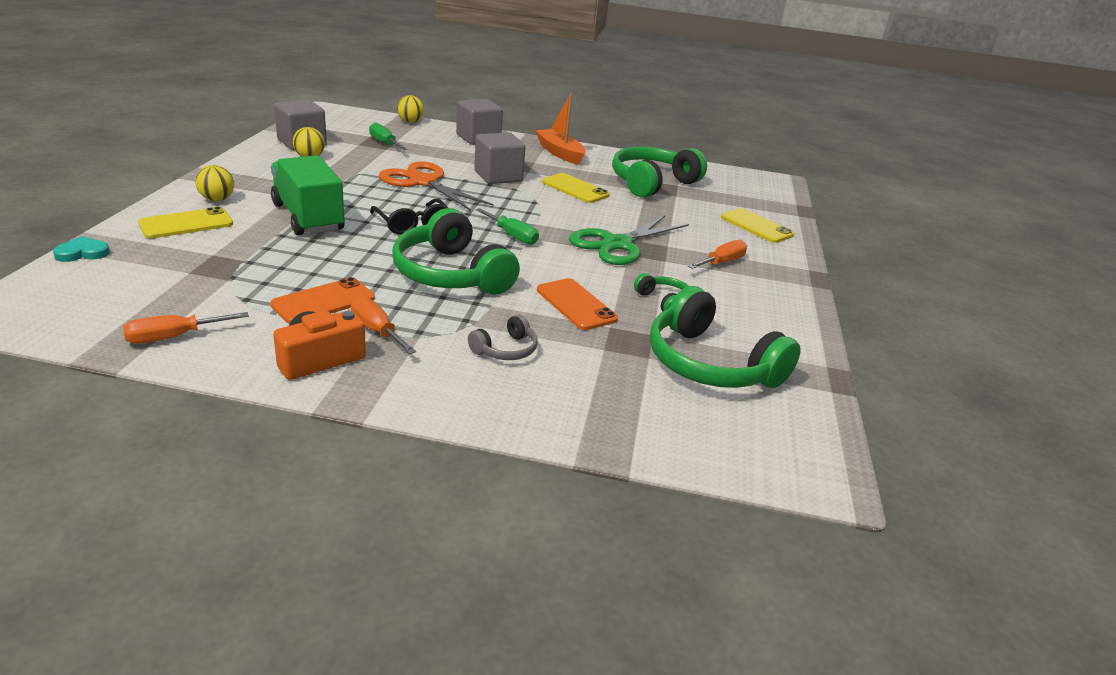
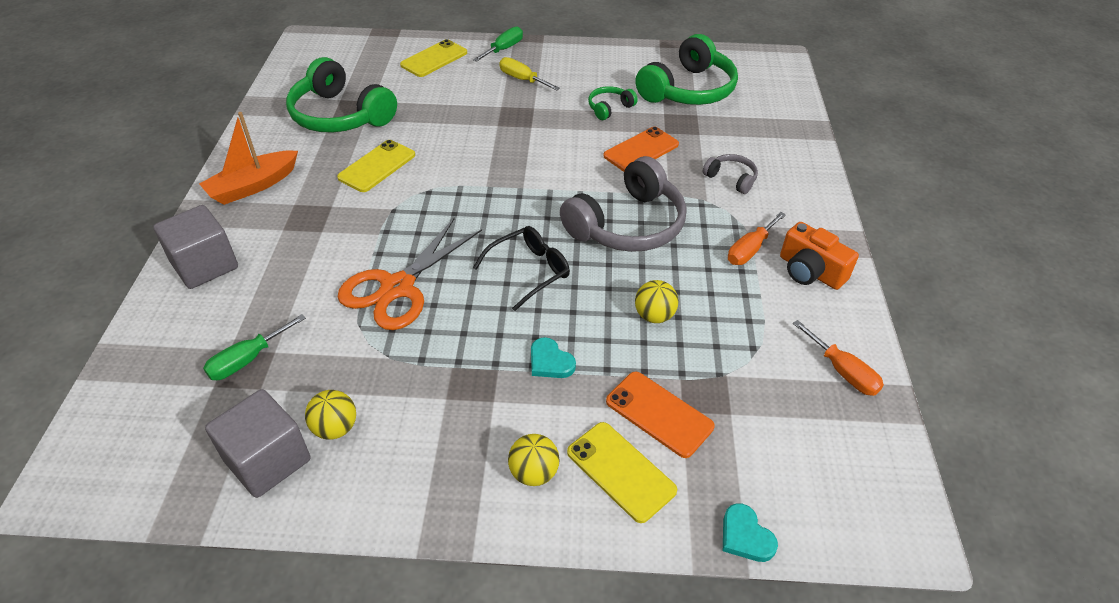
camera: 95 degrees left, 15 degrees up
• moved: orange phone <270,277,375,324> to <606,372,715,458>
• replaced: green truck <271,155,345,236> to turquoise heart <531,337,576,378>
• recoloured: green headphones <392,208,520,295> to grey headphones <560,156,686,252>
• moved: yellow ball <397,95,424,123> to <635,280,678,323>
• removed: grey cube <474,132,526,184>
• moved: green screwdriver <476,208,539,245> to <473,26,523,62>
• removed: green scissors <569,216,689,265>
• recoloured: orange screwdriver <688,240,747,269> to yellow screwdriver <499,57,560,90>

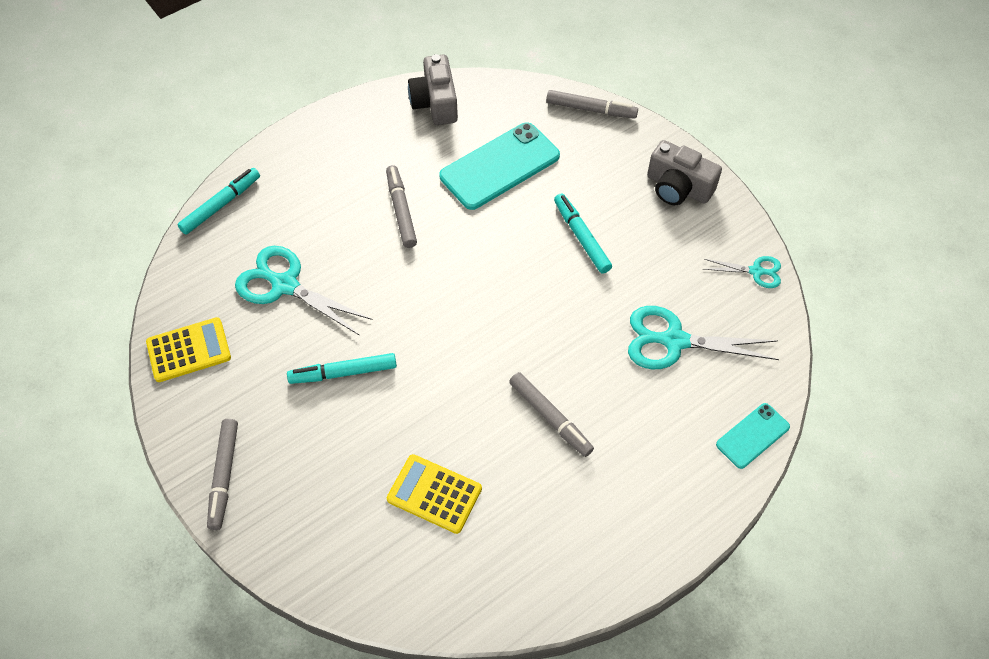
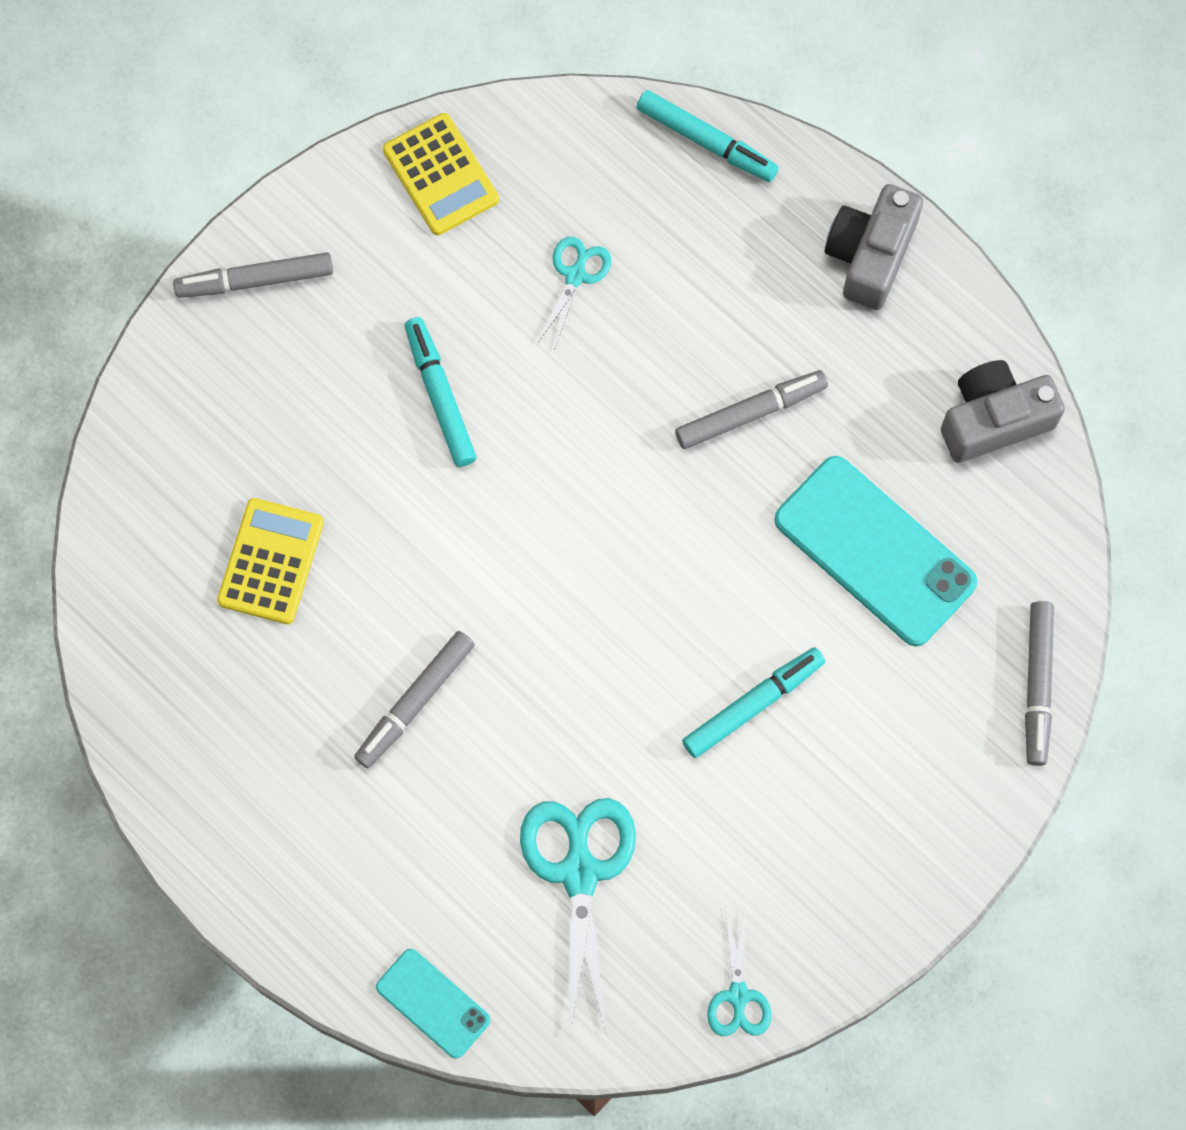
camera: 80 degrees right, 15 degrees up
• resized: turquoise scissors <235,246,372,336> = <537,237,611,351> x0.54
• moved: grey camera <647,140,722,205> to <825,184,923,310>

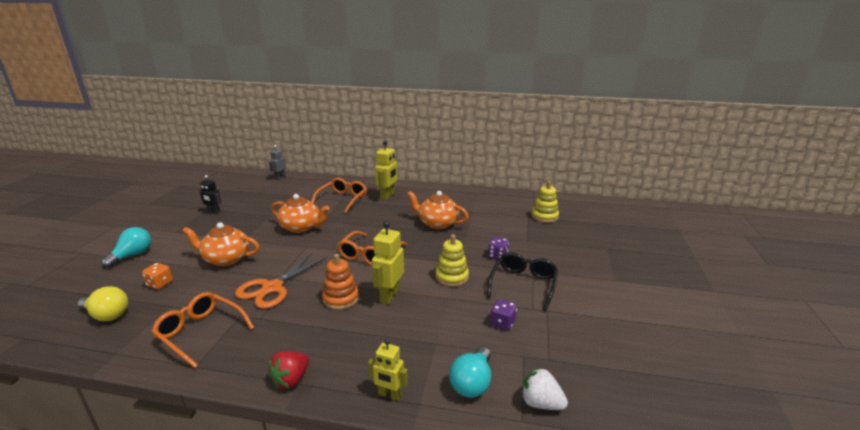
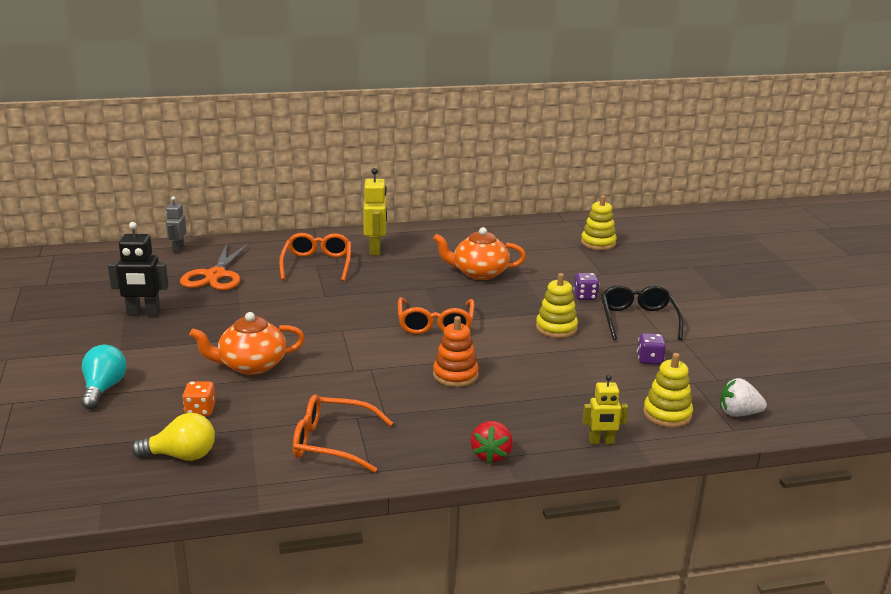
camera: 25 degrees left, 0 degrees up
• resized: black robot <199,175,221,214> = <108,222,168,316> x1.55
• moved: orange scissors <235,253,326,309> to <180,243,249,290>
• removed: orange teapot <271,194,329,233>
• removed: yellow robot <372,221,404,305>
• replaced: turquoise light bulb <449,347,491,398> to yellow stacking toy <643,353,693,428>

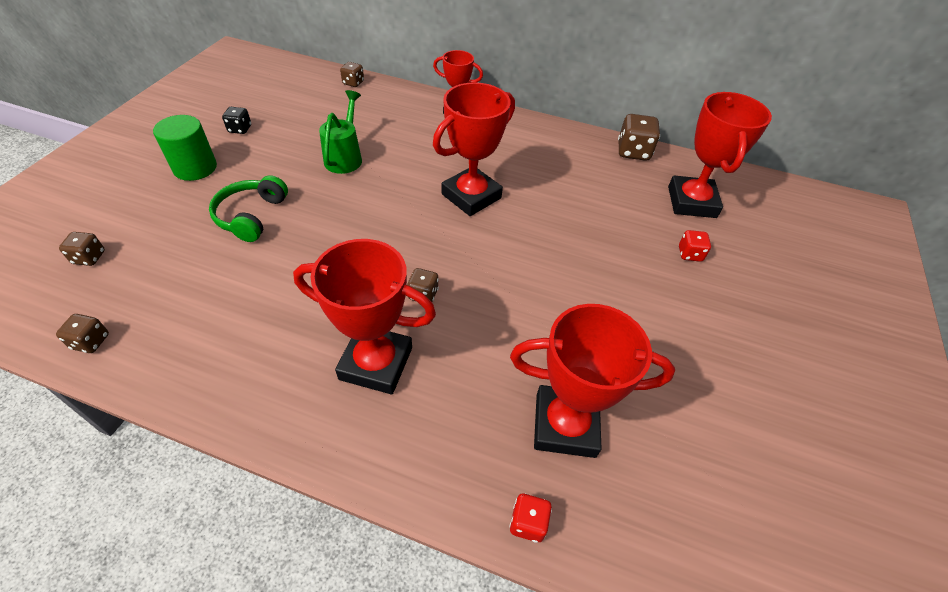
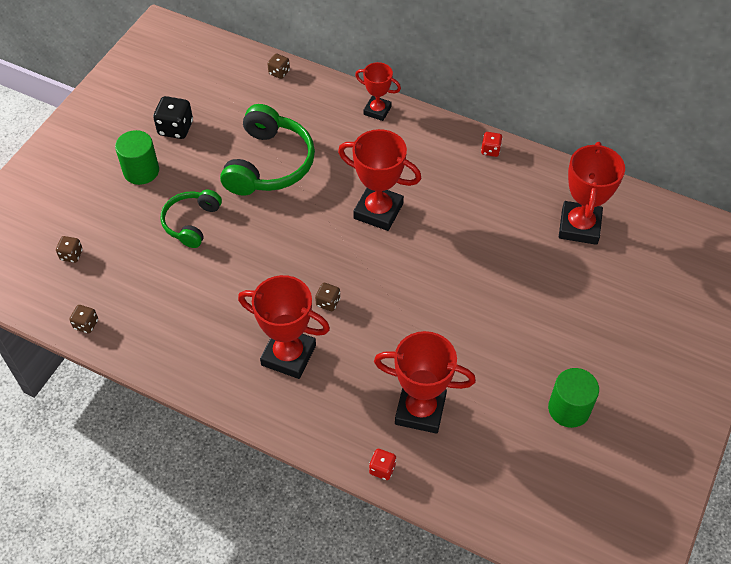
camera: 10 degrees right, 5 degrees up
• resized: black dice <222,107,251,134> = <153,96,193,139> x1.71
• replaced: green watering can <319,90,362,174> to green headphones <220,104,315,196>
• turned: red trophy <433,82,515,216> = <338,129,421,231> 60 degrees clockwise
• removed: brown dice <618,114,660,161>
• moved: red dice <679,230,711,262> to <481,132,503,157>
• added: green cylinder <548,368,599,428>

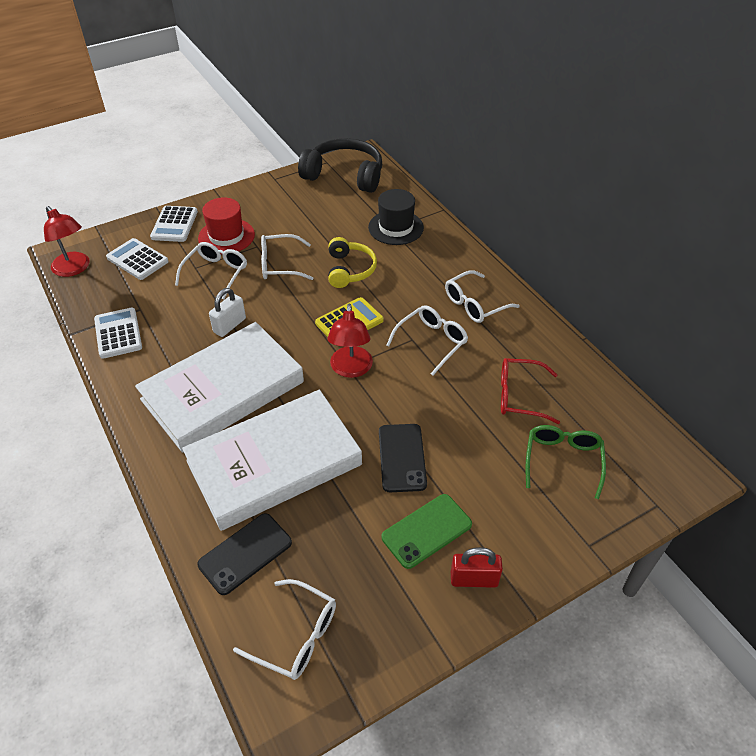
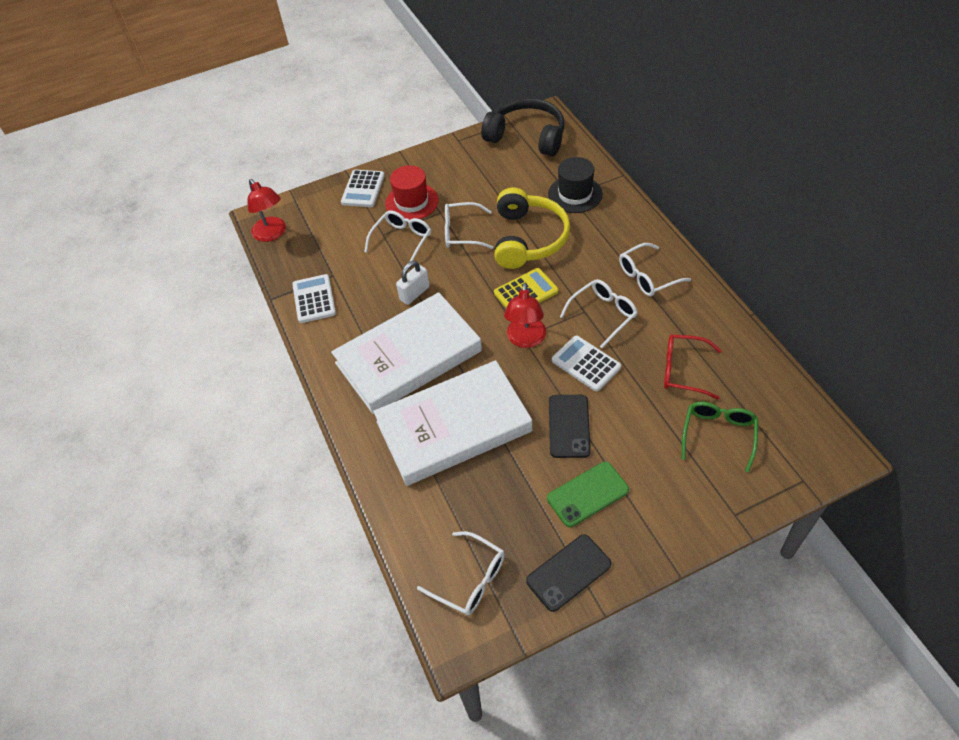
camera: 10 degrees right, 5 degrees up
• moved: white calculator <106,238,169,280> to <552,336,621,391>
• moved: black phone <197,513,292,595> to <526,534,611,612>
• resized: yellow headphones <328,237,377,288> = <494,187,570,269> x1.59
• removed: red padlock <451,547,503,588>

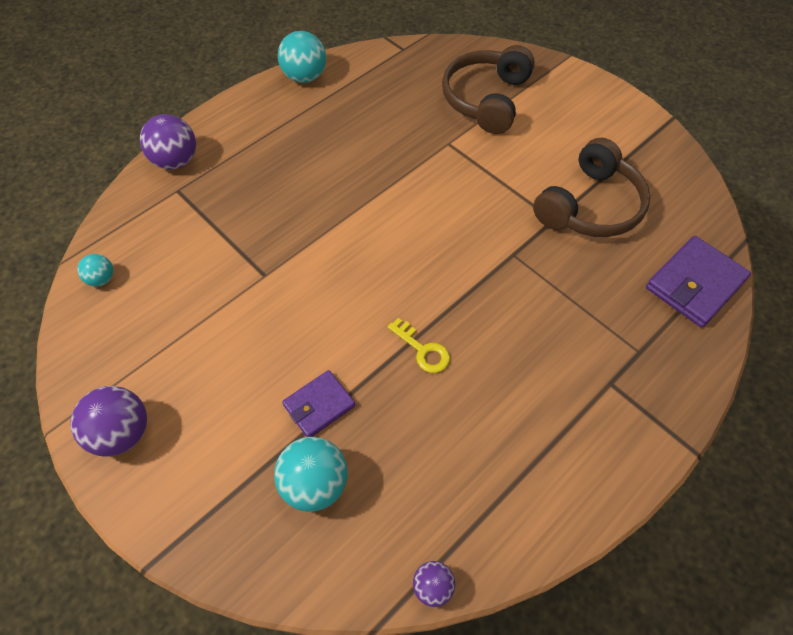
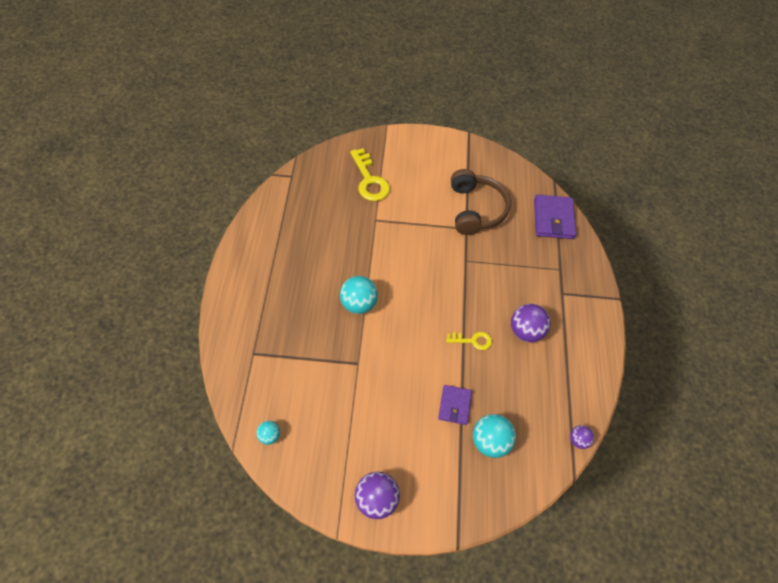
camera: 45 degrees left, 0 degrees up
• moved: purple ball <140,114,196,169> to <511,304,551,342>
• moved: turquoise ball <278,31,326,83> to <340,276,378,314>
• replaced: brown headphones <442,45,535,134> to yellow key <350,148,390,201>

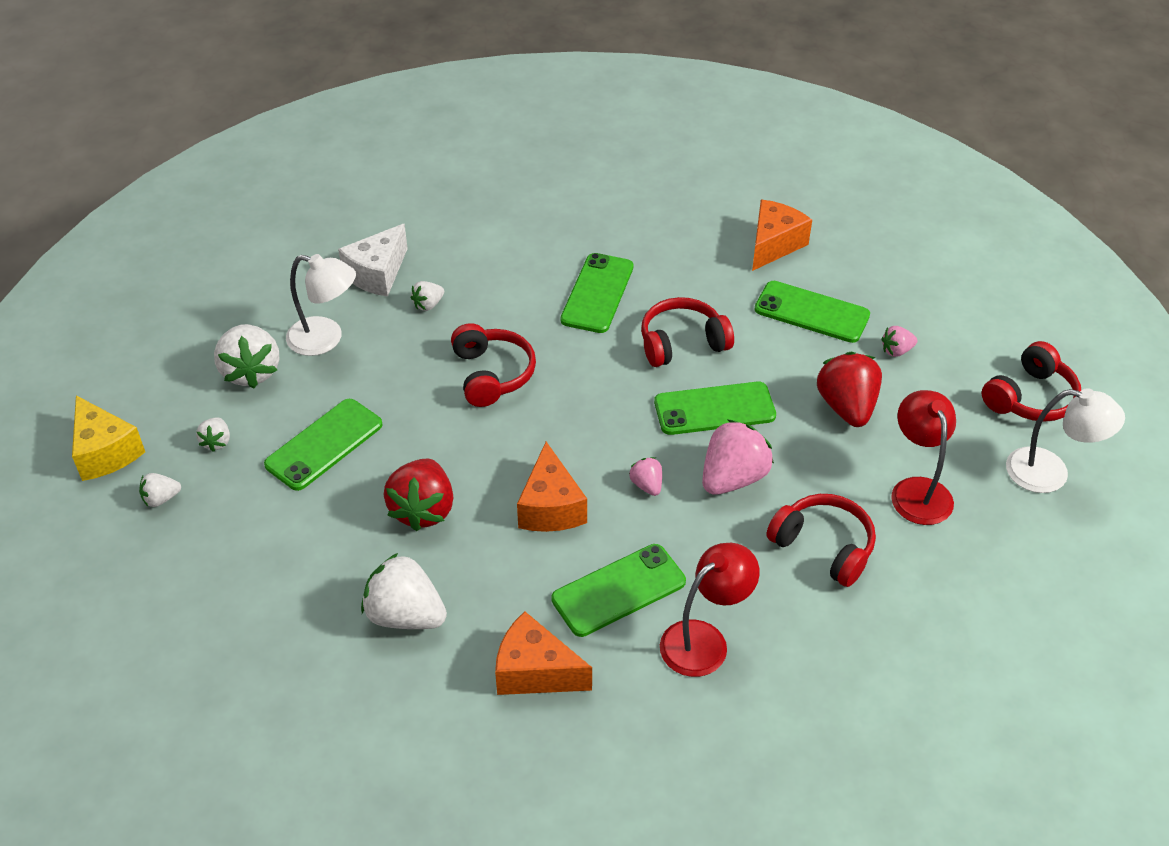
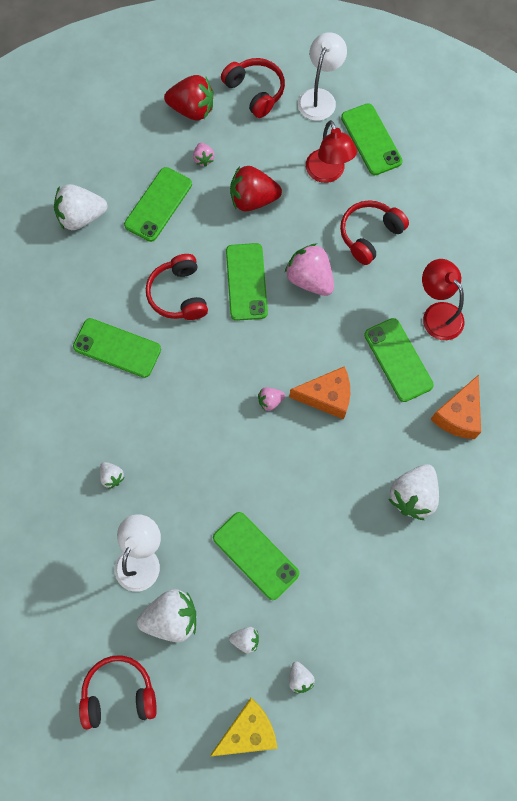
camera: 85 degrees left, 25 degrees up
• removed: white cheese <338,224,408,297>
• moved: red strawberry <384,459,453,531> to <164,75,213,121>
• moved: red headphones <451,323,536,407> to <79,656,157,729>
• moved: pink strawberry <629,457,662,496> to <258,387,285,411>
• replaced: orange cheese <752,200,812,271> to white strawberry <54,184,108,230>
• turned: red lamp <891,390,956,525> = <306,120,357,183> 105 degrees counterclockwise
• added: green phone <341,103,403,175>

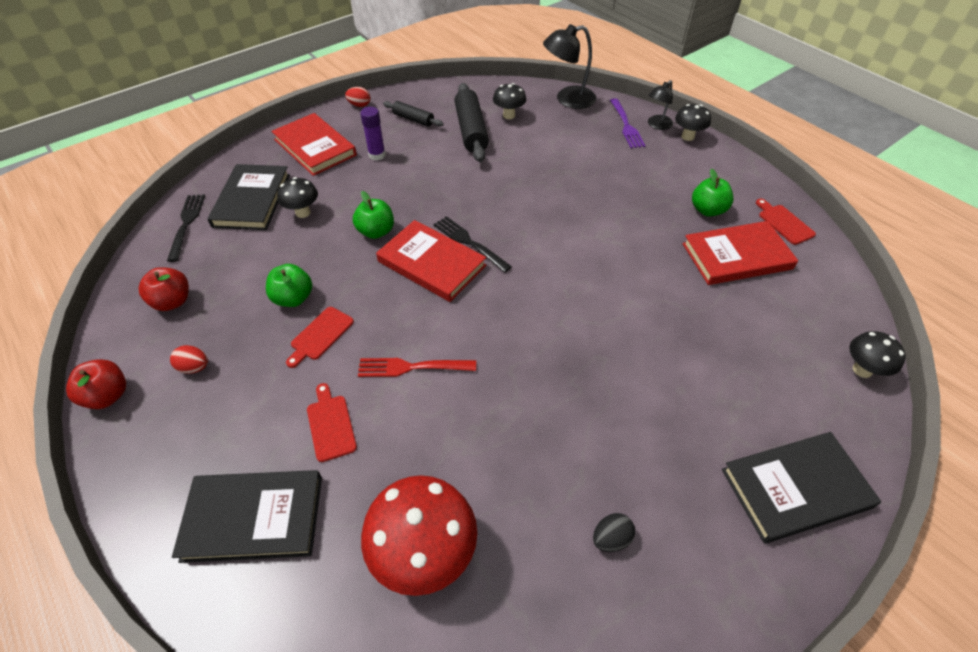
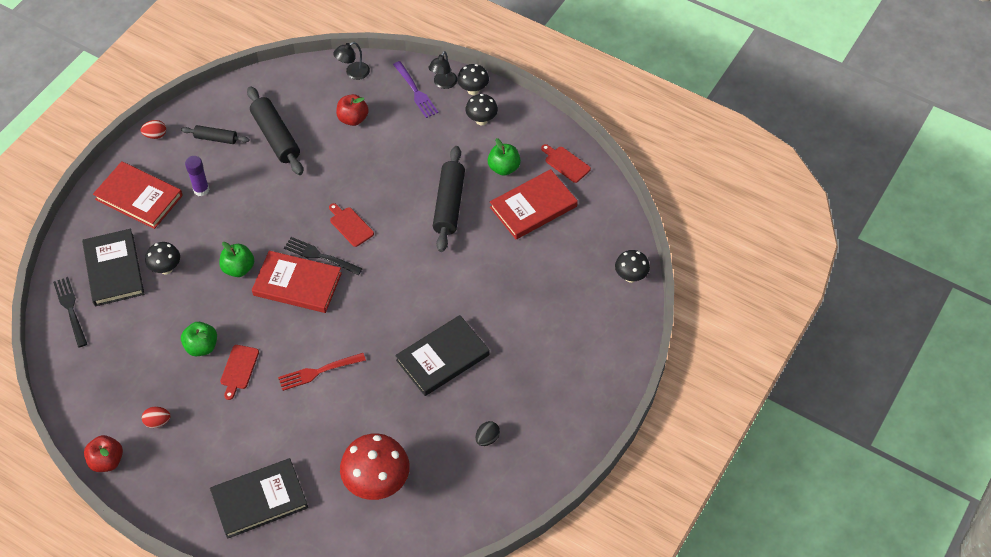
camera: 20 degrees left, 5 degrees up
• moved: red apple <139,267,189,311> to <336,94,369,126>
• moved: red cutting board <307,383,357,462> to <329,203,374,247>
• moved: black mushroom <493,83,526,119> to <465,94,498,125>
• resized: black lamp <543,24,596,109> = <333,42,370,80> x0.61
• moved: black book <722,432,881,544> to <395,315,490,396>
• added: black rolling pin <433,146,465,252>

